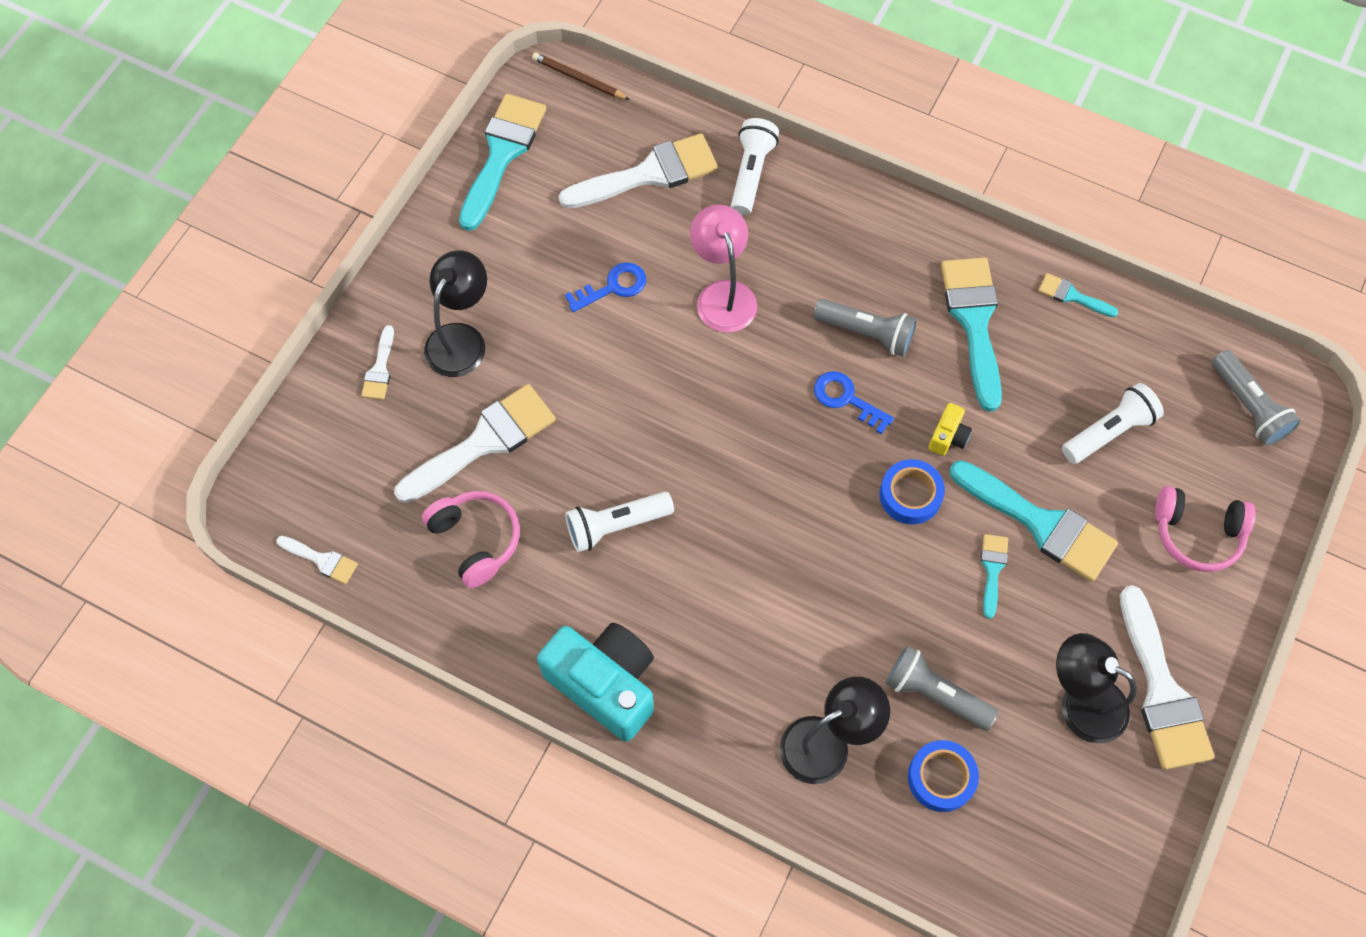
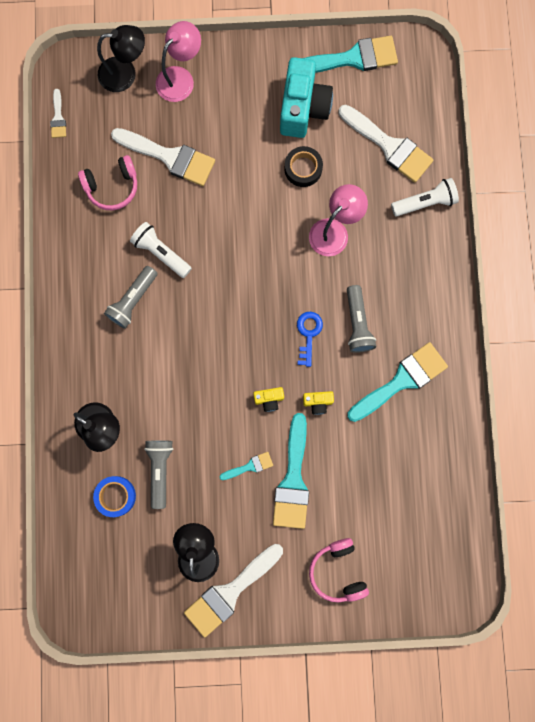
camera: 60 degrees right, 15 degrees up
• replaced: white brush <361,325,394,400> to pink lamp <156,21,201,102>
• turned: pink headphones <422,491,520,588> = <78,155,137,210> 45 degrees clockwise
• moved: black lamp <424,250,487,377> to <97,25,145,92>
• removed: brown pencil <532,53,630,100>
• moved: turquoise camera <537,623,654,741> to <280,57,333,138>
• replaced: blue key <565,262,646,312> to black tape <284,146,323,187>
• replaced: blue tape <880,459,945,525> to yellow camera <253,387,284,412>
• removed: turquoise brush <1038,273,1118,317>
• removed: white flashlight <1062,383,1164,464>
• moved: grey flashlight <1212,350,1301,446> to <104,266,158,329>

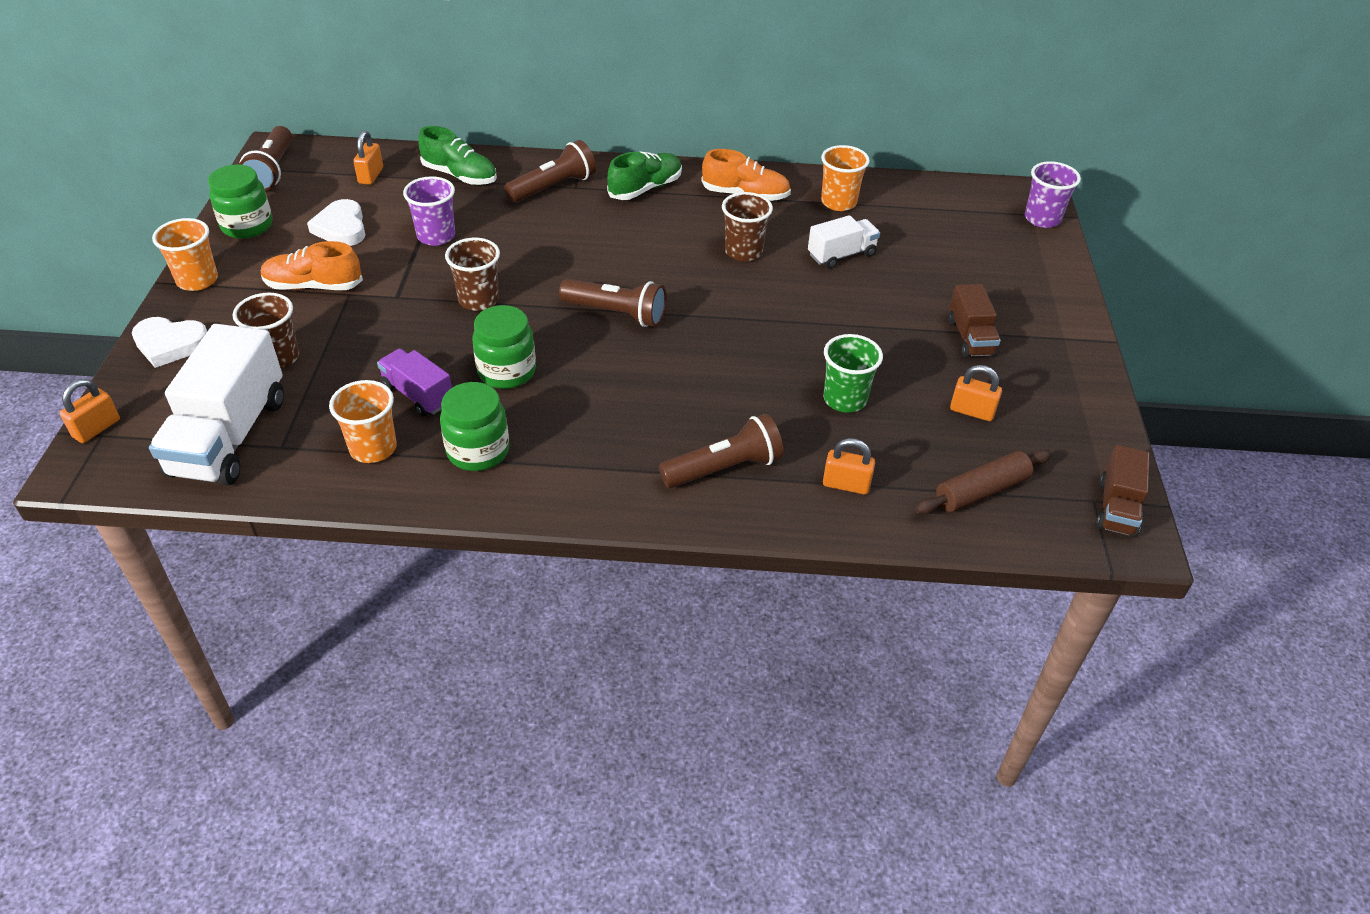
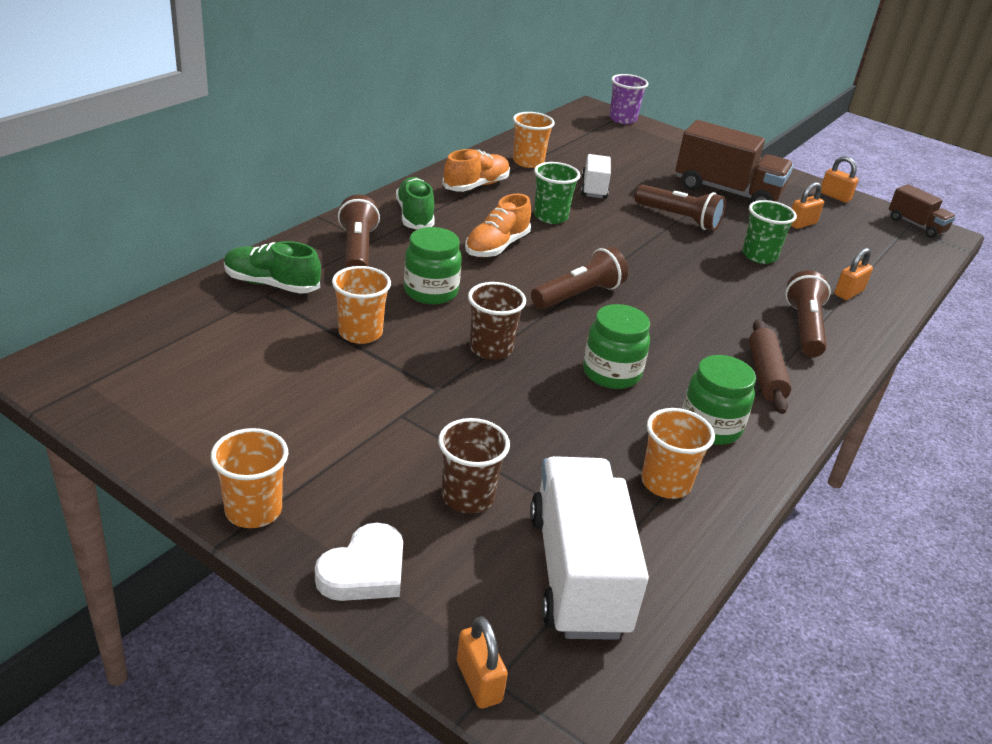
camera: 60 degrees left, 10 degrees down
• turned: white truck <149,324,284,485> = <530,456,649,640> 135 degrees counterclockwise
• moved: green jar <208,164,272,239> to <404,227,462,305>
• moved: brown flashlight <239,126,292,191> to <635,185,726,231>
• moved: orange shoe <261,241,363,290> to <465,194,531,257>
• removed: white heart <307,199,365,246>
• moved: orange padlock <353,130,383,185> to <821,156,859,203>
• removed: purple truck <377,348,452,416>
• recoloured: purple cup <403,176,455,246> to orange cup <332,266,391,344>
• turned: green shoe <418,126,497,185> = <224,241,321,294> 135 degrees counterclockwise
• recoloured: brown cup <722,192,773,261> to green cup <534,162,580,224>
• moved: brown rolling pin <915,449,1052,514> to <749,319,792,414>
• resized: brown truck <948,284,1001,358> = <676,120,794,203> x1.85

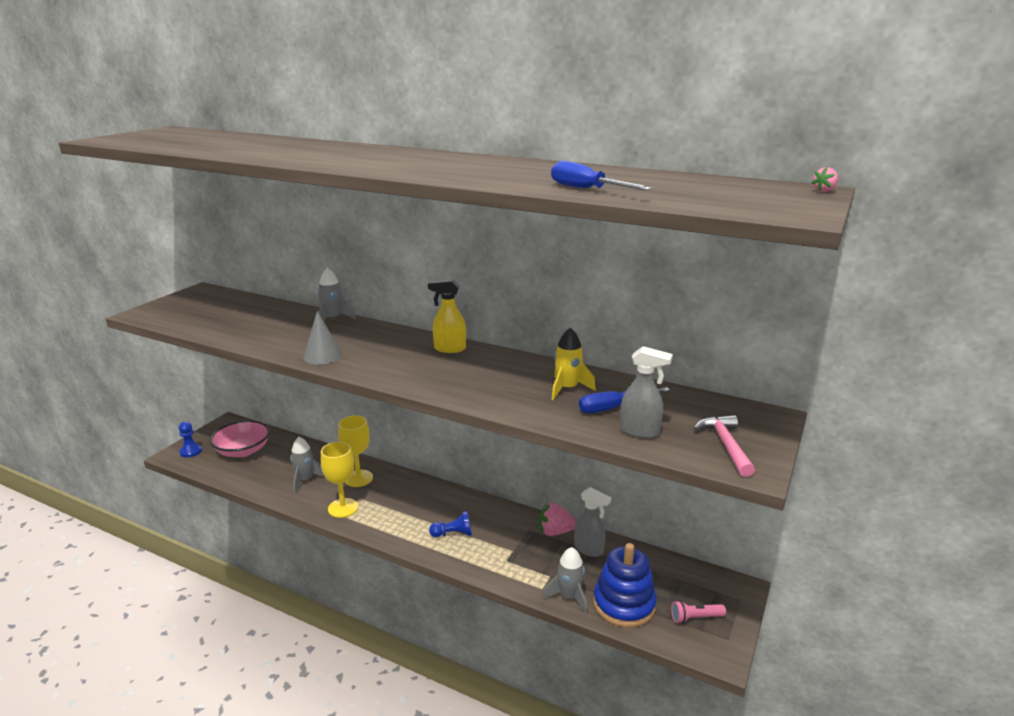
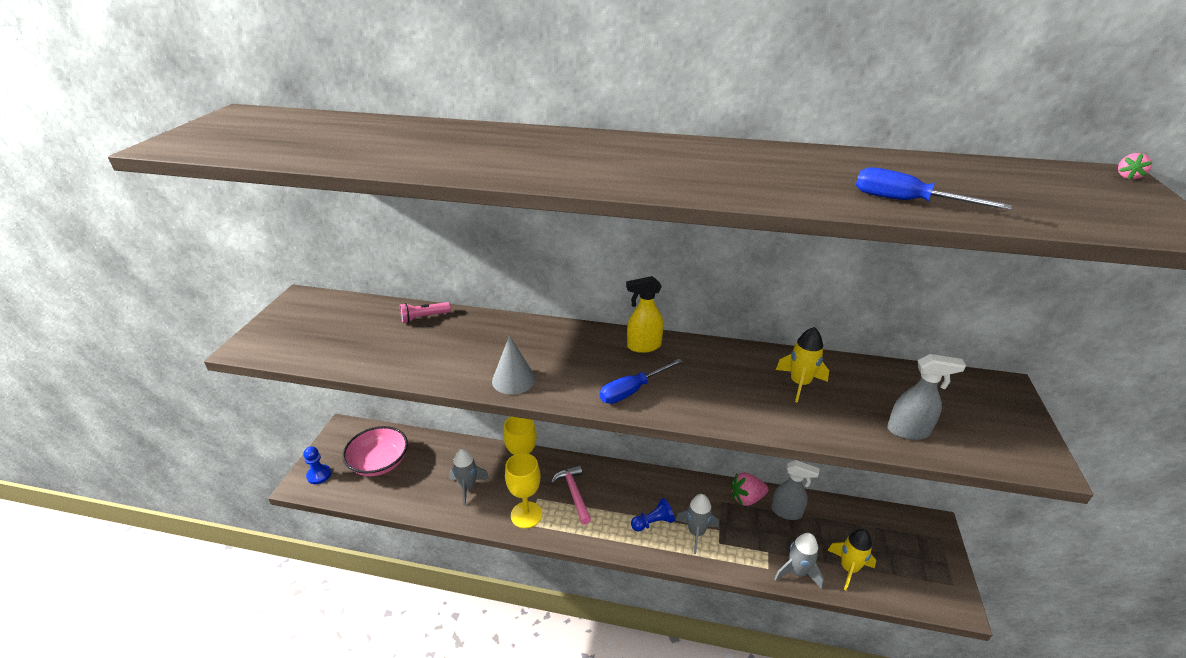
camera: 15 degrees left, 10 degrees up
• moved: grey rocket <318,268,356,321> to <676,494,719,554>
• moved: blue screwdriver <579,387,670,413> to <600,358,683,404>
• replaced: blue stacking toy <593,543,657,628> to yellow rocket <828,529,876,590>
• moved: pink flashlight <671,600,726,624> to <400,302,451,323>
• moved: pink hammer <694,415,755,477> to <551,465,591,525>

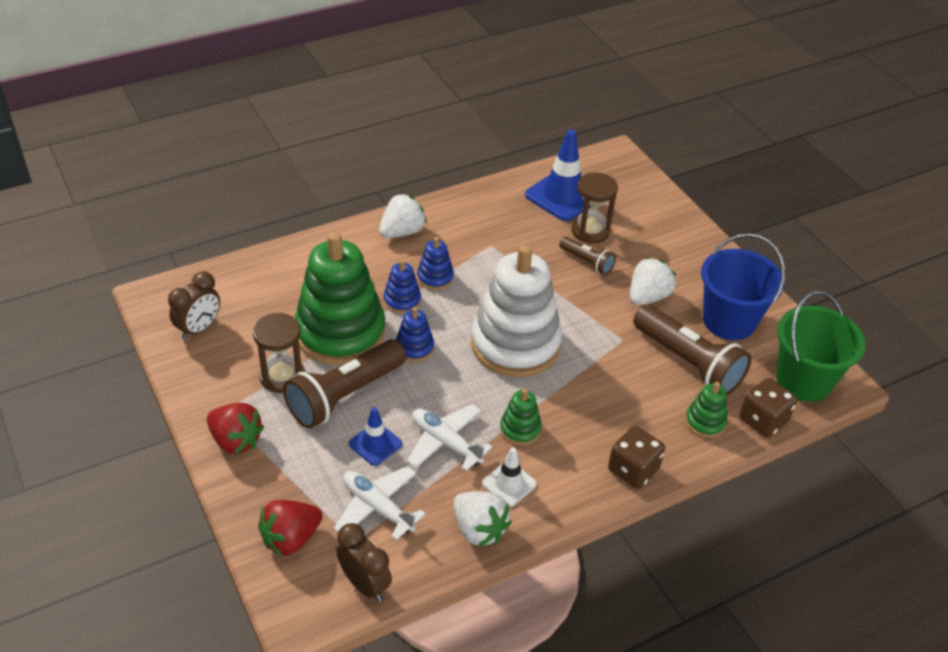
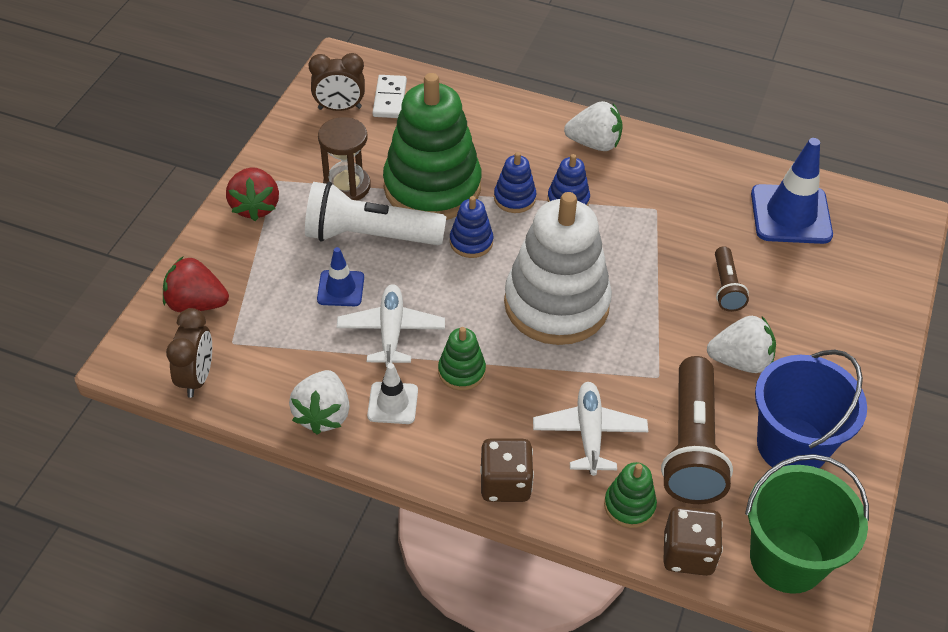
camera: 50 degrees right, 5 degrees up
• recoloured: brown flashlight <283,339,406,428> to white flashlight <305,182,446,245>
• moved: white plane <334,466,426,540> to <533,382,648,476>
• removed: brown hourglass <571,172,618,244>
• added: white domino <372,75,407,118>

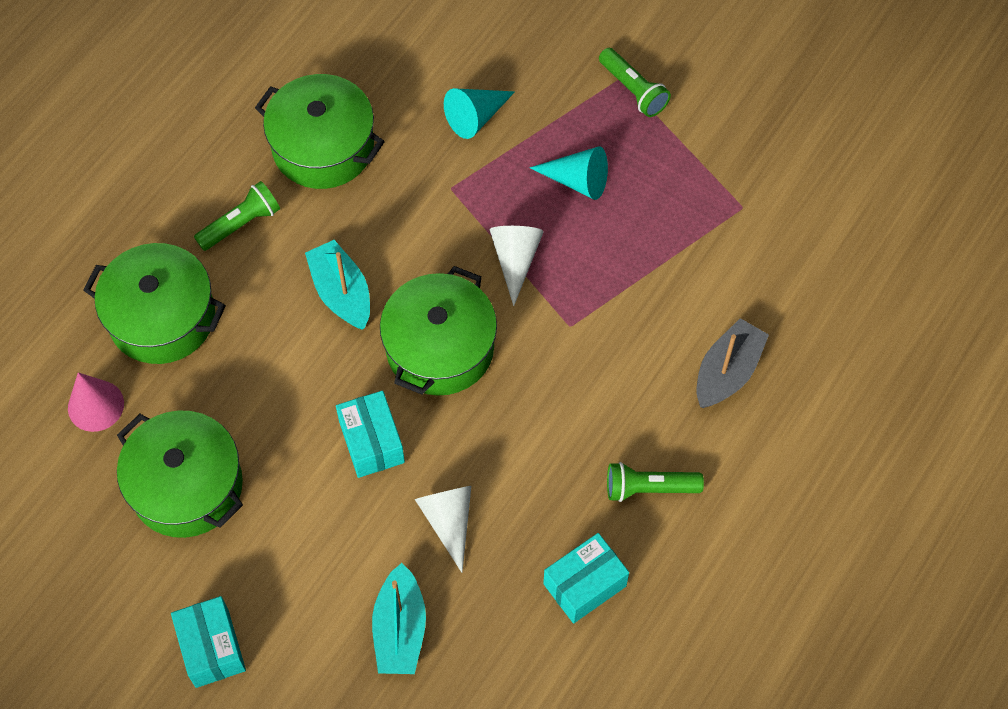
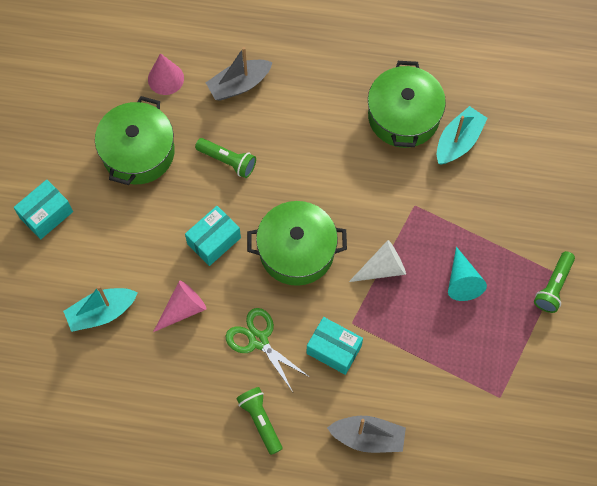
camera: 65 degrees right, 5 degrees up
• replaced: green pot <83,243,226,364> to grey boat <206,47,273,101>
• moved: green flashlight <194,181,280,251> to <195,138,256,178>
• moved: turquoise boat <305,240,370,330> to <437,106,488,165>
• recoloured: white cone <415,486,471,573> to pink cone <153,281,207,332>
• removed: turquoise cone <444,88,515,139>
• moved: turquoise box <543,533,629,623> to <307,317,363,375>
• added: green scissors <226,308,309,392>

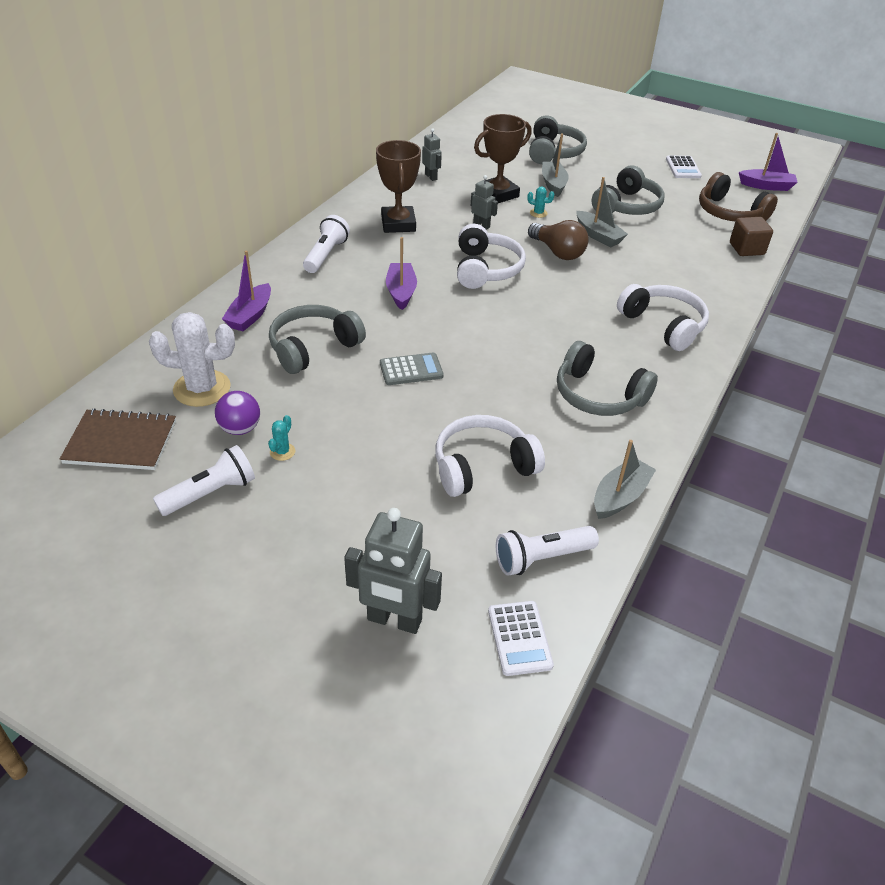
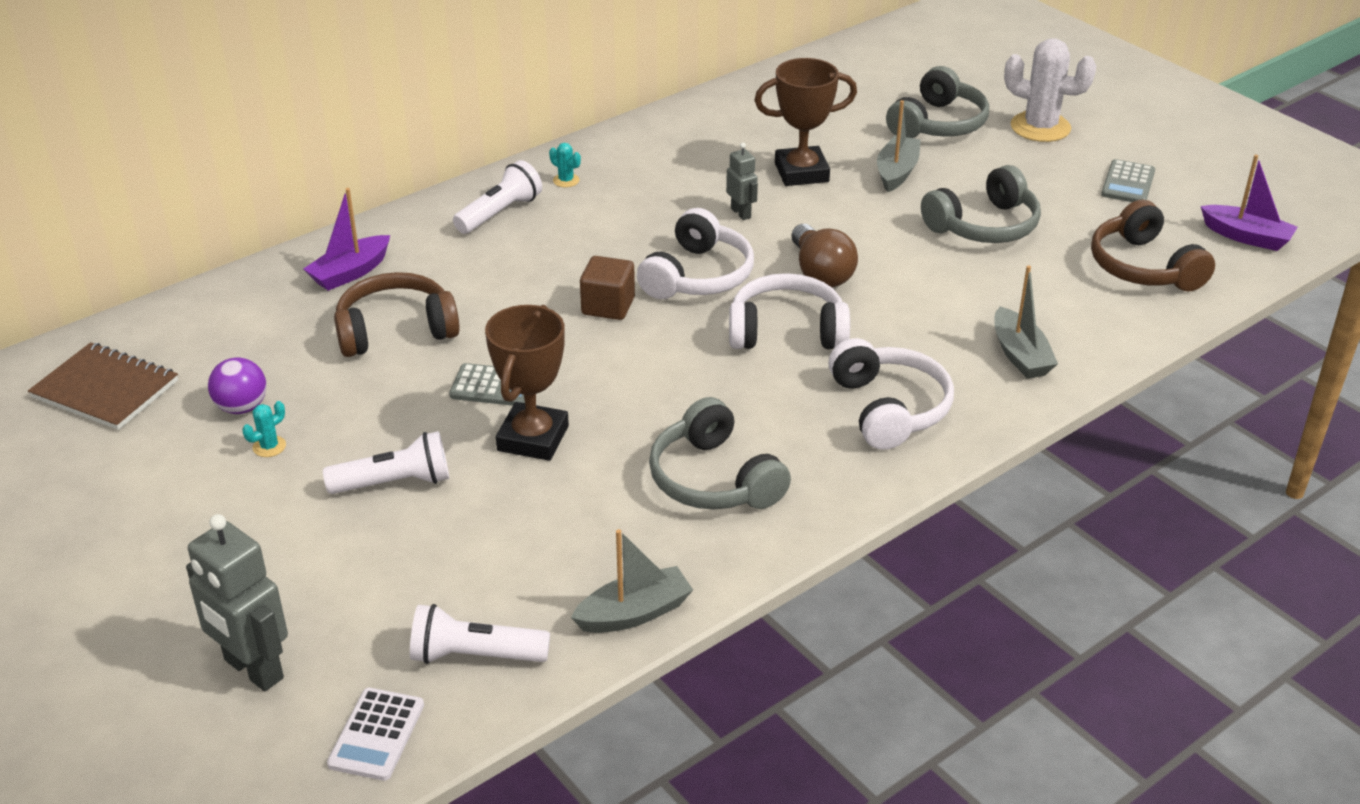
camera: 25 degrees right, 5 degrees down
• moved: white cactus <149,312,235,407> to <1004,38,1096,142>
• moved: white flashlight <153,445,255,516> to <323,431,449,494>
• recoloured: grey headphones <269,305,366,374> to brown headphones <334,272,460,357>
• moved: brown trophy <376,140,421,233> to <485,305,569,461>
• removed: purple boat <386,237,417,310>
• removed: grey robot <422,128,442,181>
• moved: white headphones <435,415,545,497> to <729,273,850,350>
• moved: turquoise cactus <527,187,554,218> to <549,143,581,187>
• moved: grey boat <576,177,628,247> to <994,265,1058,379>
• recoloured: white calculator <666,156,702,178> to grey calculator <1101,159,1155,202>
• moved: brown cube <730,217,773,256> to <580,256,635,320>

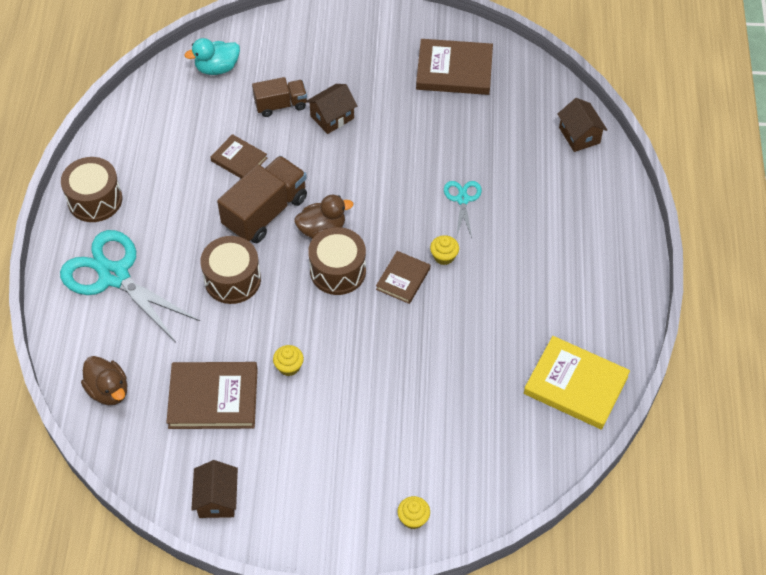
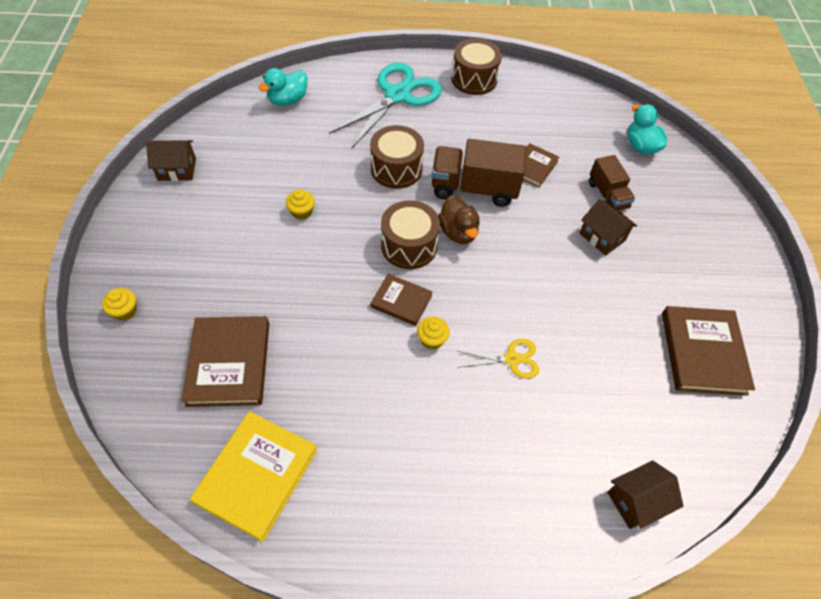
camera: 85 degrees right, 0 degrees up
• recoloured: brown duck <81,356,127,405> to turquoise duck <259,68,307,106>
• moved: brown book <166,362,258,429> to <181,316,269,407>
• turned: brown truck <217,156,307,243> = <432,139,526,207> 150 degrees clockwise
• recoloured: turquoise scissors <444,181,482,238> to yellow scissors <457,339,539,378>

